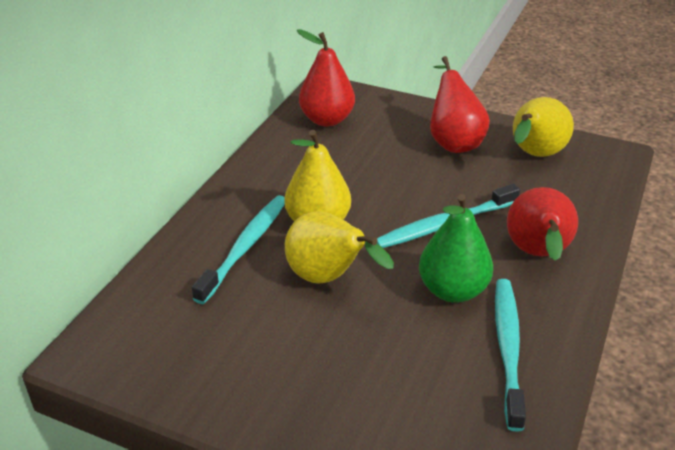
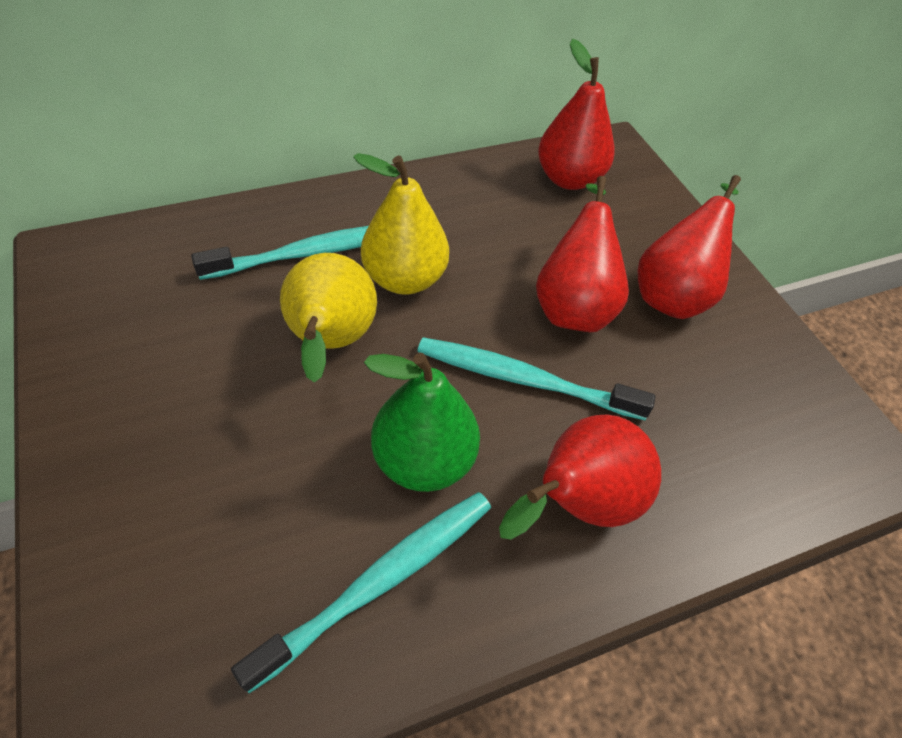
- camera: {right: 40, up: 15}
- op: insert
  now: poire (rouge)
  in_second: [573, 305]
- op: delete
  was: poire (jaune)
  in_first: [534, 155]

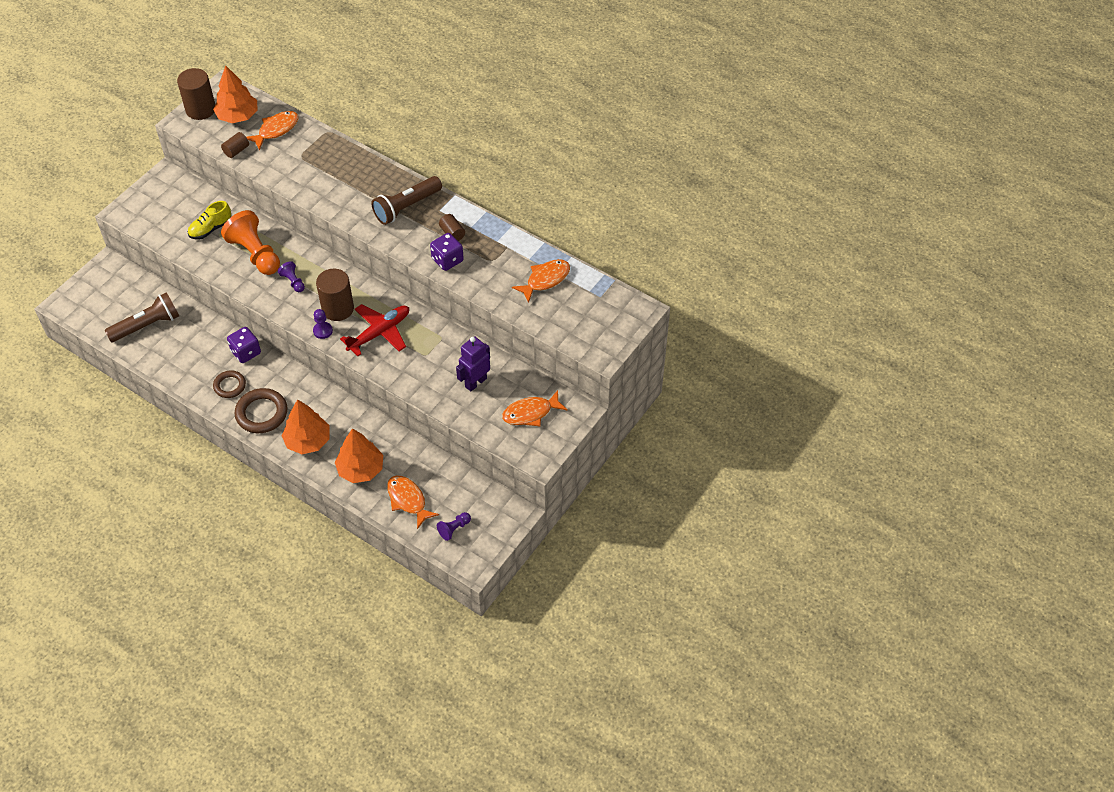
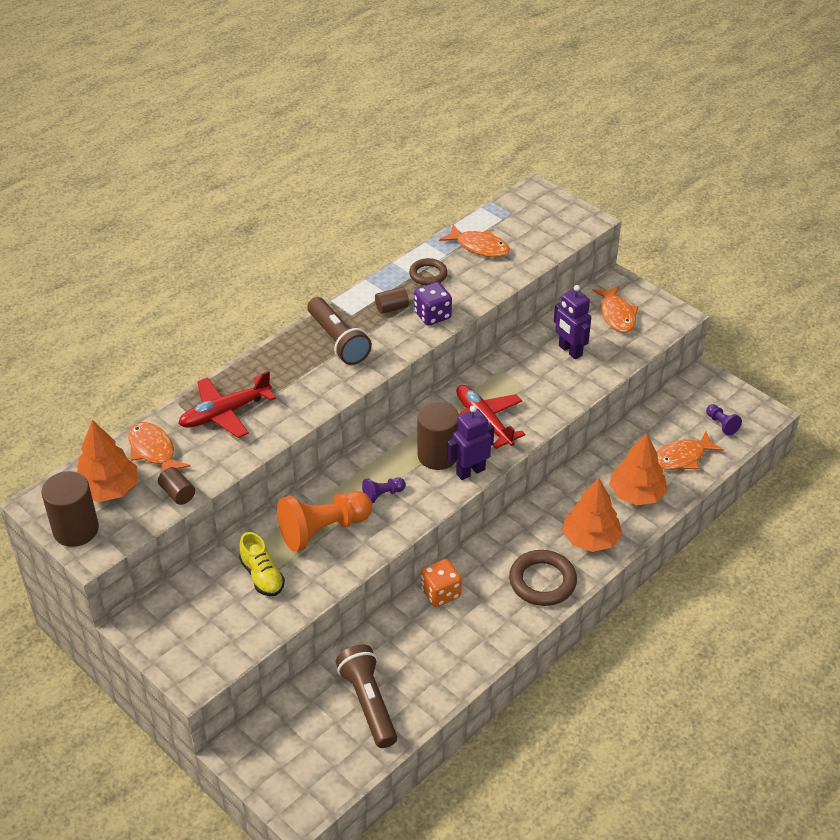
- camera: {right: -80, up: -10}
- op: insert
  now: avion (rouge)
  in_second: [225, 413]
- op: move
  was: anneau (marron)
  in_first: [230, 386]
  in_second: [428, 274]
- op: recolor
  was: dé (violet)
  now: dé (orange)
  in_first: [246, 352]
  in_second: [440, 593]
- op: rotate
  was: poisson (orange)
  in_first: [545, 280]
  in_second: [479, 247]
  clockwise: 150
- op: replace
  was: pion (violet)
  now: robot (violet)
  in_first: [323, 331]
  in_second: [470, 471]

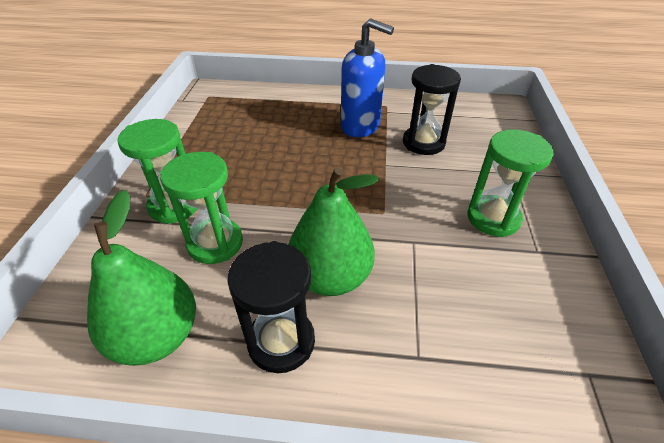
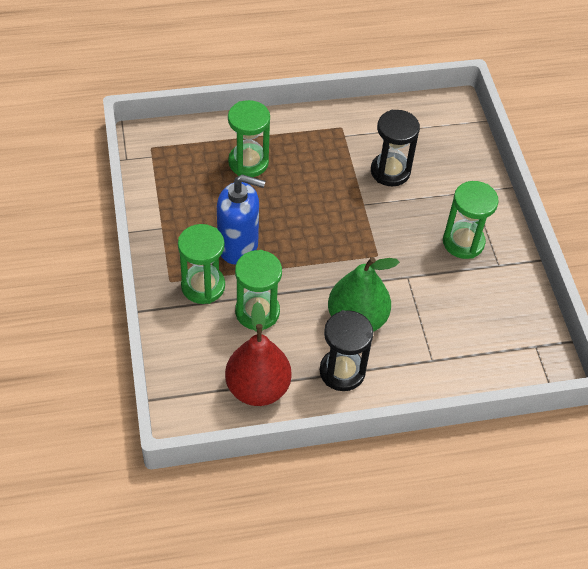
- camera: {right: -20, up: 10}
- op: move
  was: distributeur de savon (bleu)
  in_first: [360, 126]
  in_second: [238, 246]
- op: recolor
  was: poire (vert)
  now: poire (rouge)
  in_first: [157, 336]
  in_second: [258, 388]
- op: insert
  now: sablier (vert)
  in_second: [248, 162]

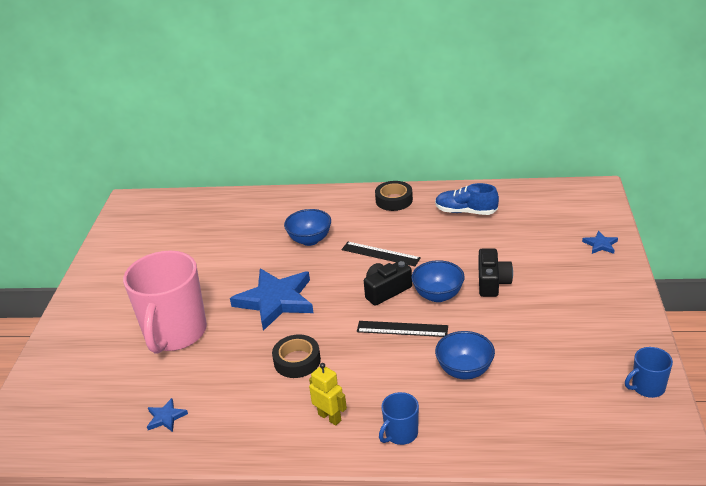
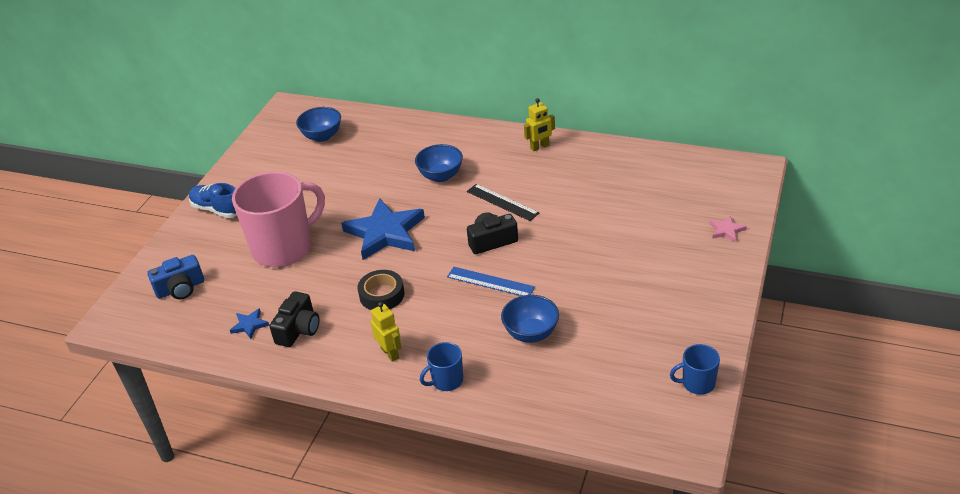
- camera: {right: 15, up: 5}
- op: insert
  now: appareil photo (bleu)
  in_second: [180, 288]
- op: move
  was: chaussure (bleu)
  in_first: [466, 212]
  in_second: [217, 209]
- op: rotate
  was: tasse (rose)
  in_first: [175, 333]
  in_second: [284, 248]
  clockwise: -150
- op: move
  was: appareil photo (noir)
  in_first: [492, 282]
  in_second: [298, 329]
- op: move
  was: bol (bleu)
  in_first: [438, 295]
  in_second: [322, 136]
- op: recolor
  was: règle (noir)
  now: règle (bleu)
  in_first: [402, 329]
  in_second: [490, 282]
- op: replace
  was: ruban adhésif (noir)
  now: robot (jaune)
  in_first: [394, 200]
  in_second: [540, 147]
- op: recolor
  was: étoile (bleu)
  now: étoile (rose)
  in_first: [600, 245]
  in_second: [726, 230]

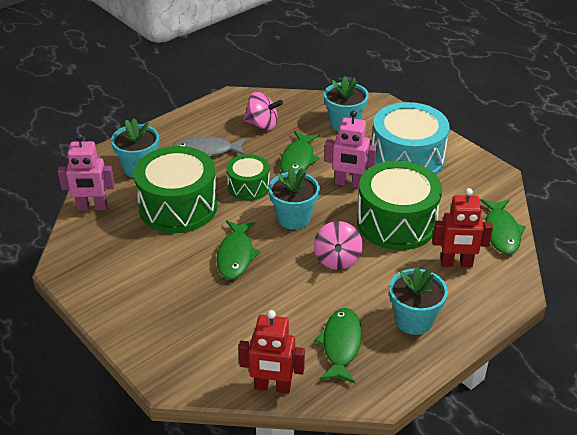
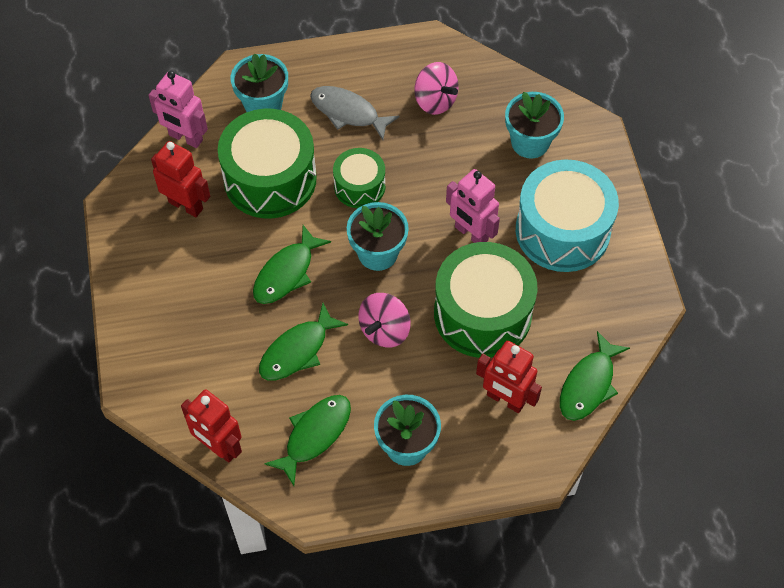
- camera: {right: 30, up: 20}
- op: insert
  now: robot (rouge)
  in_second: [186, 205]
- op: move
  was: poisson (vert)
  in_first: [298, 160]
  in_second: [297, 350]

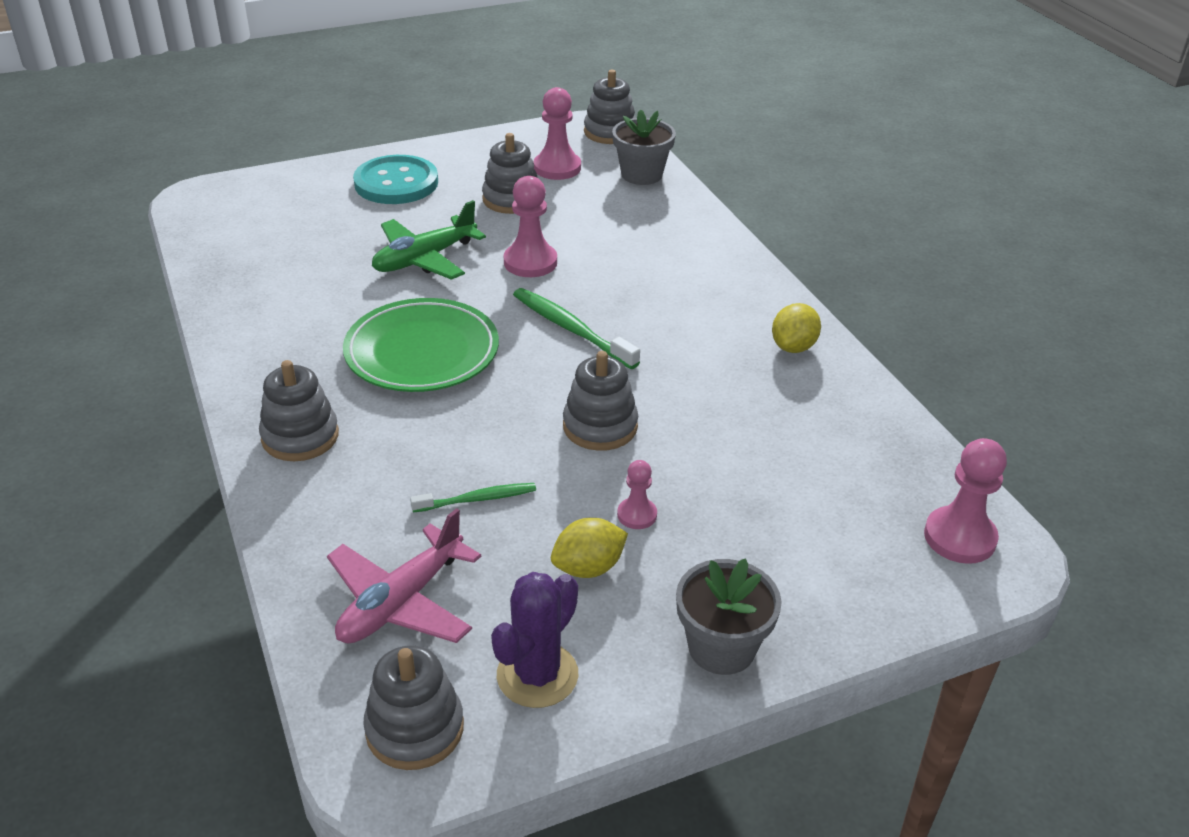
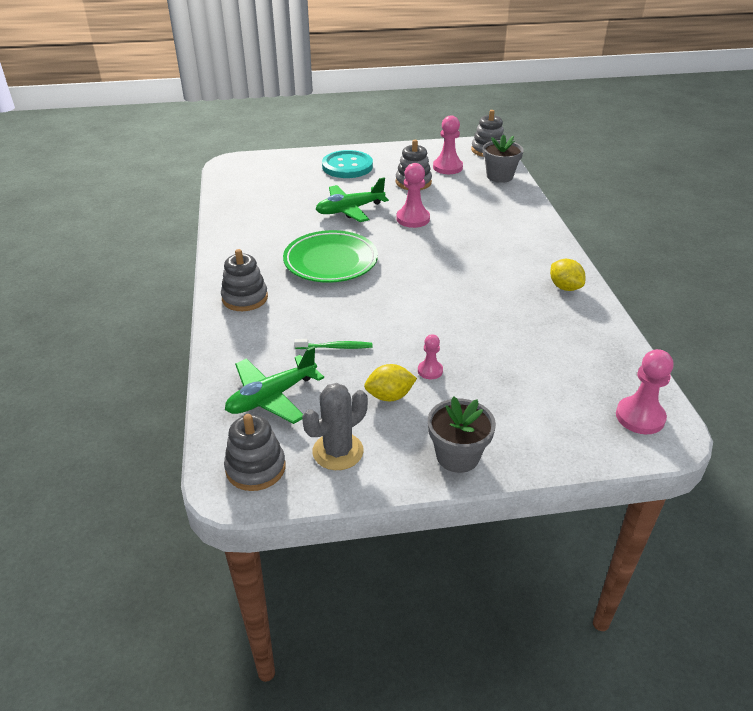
- camera: {right: 15, up: 0}
- op: recolor
  was: avion (rose)
  now: avion (vert)
  in_first: [401, 602]
  in_second: [271, 397]
- op: recolor
  was: cactus (violet)
  now: cactus (gris)
  in_first: [537, 675]
  in_second: [338, 451]
- op: rotate
  was: citron (jaune)
  in_first: [793, 347]
  in_second: [565, 287]
  clockwise: -75
- op: delete
  was: brosse à dents (vert)
  in_first: [571, 329]
- op: delete
  was: jouet à empiler (gris)
  in_first: [600, 426]

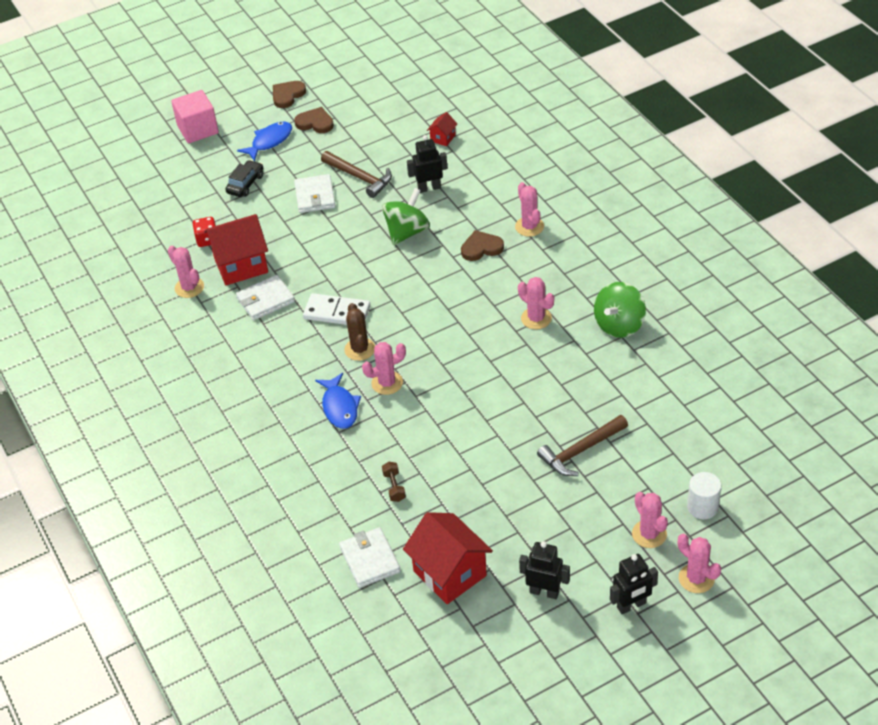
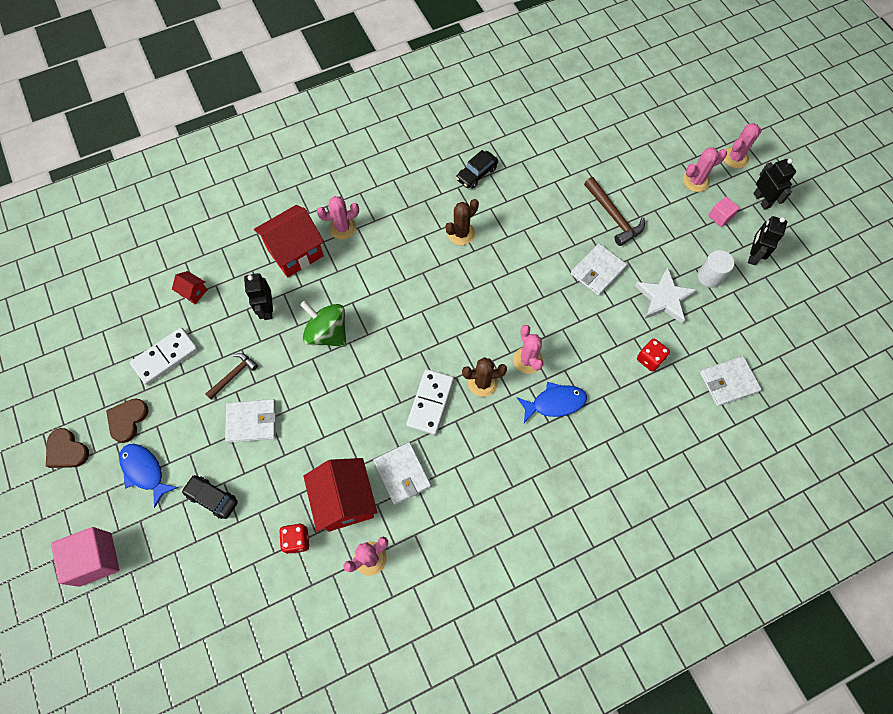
- camera: {right: -90, up: 20}
- op: insert
  now: domino (blanc)
  in_second: [165, 357]
- op: resize
  was: marteau (marron)
  in_first: [359, 177]
  in_second: [233, 375]
  ratio: 0.65
- op: move
  was: maison (rouge)
  in_first: [450, 573]
  in_second: [295, 252]
- op: recolor
  was: cactus (rose)
  now: cactus (marron)
  in_first: [536, 318]
  in_second: [461, 233]
- op: replace
  was: toupie (vert)
  now: voiture (noir)
  in_first: [619, 325]
  in_second: [477, 174]
- op: insert
  now: portefeuille (blanc)
  in_second: [597, 271]
- op: insert
  now: étoile (blanc)
  in_second: [664, 298]
- op: replace
  was: haltère (marron)
  now: dé (rouge)
  in_first: [394, 487]
  in_second: [650, 359]
- op: move
  was: cylindre (blanc)
  in_first: [702, 507]
  in_second: [710, 276]
- op: insert
  now: cube (rose)
  in_second: [720, 217]
- op: delete
  was: cœur (marron)
  in_first: [481, 248]

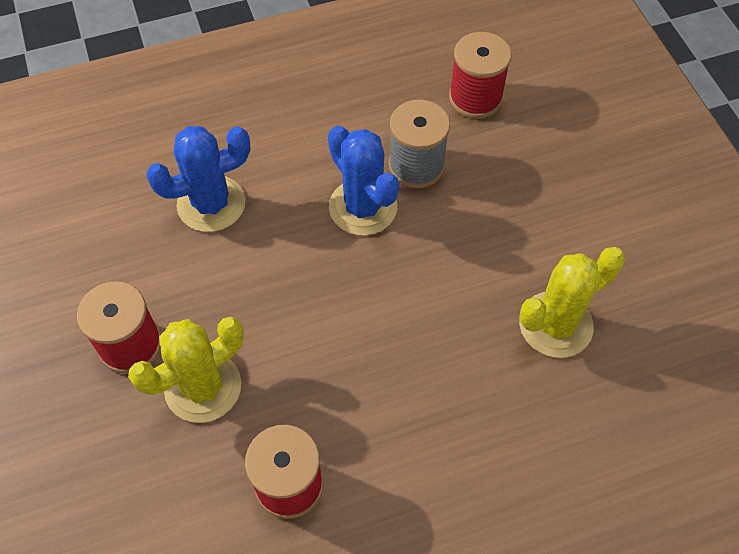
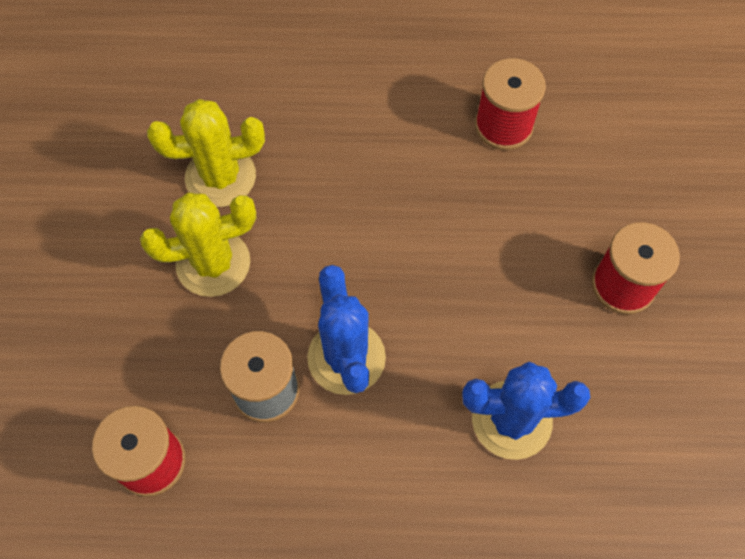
- camera: {right: -160, up: 5}
- op: move
  was: cactus (jaune)
  in_first: [203, 387]
  in_second: [213, 263]

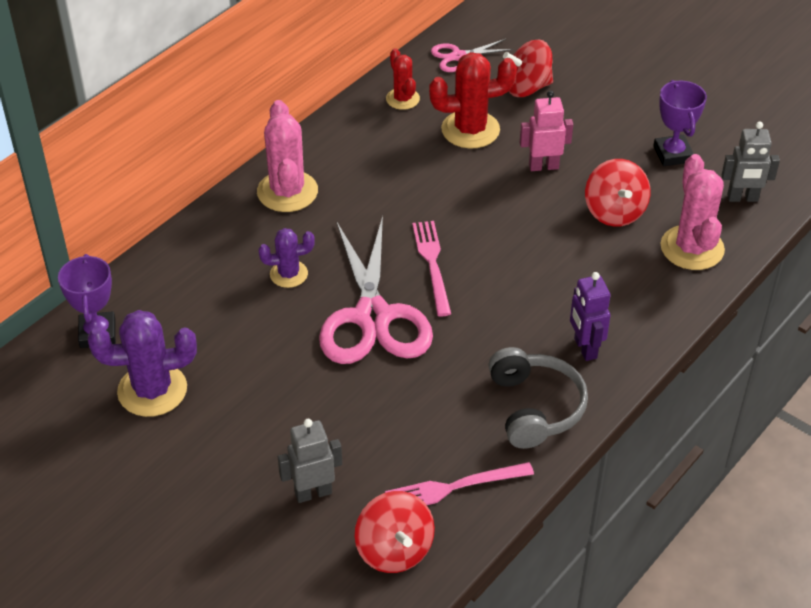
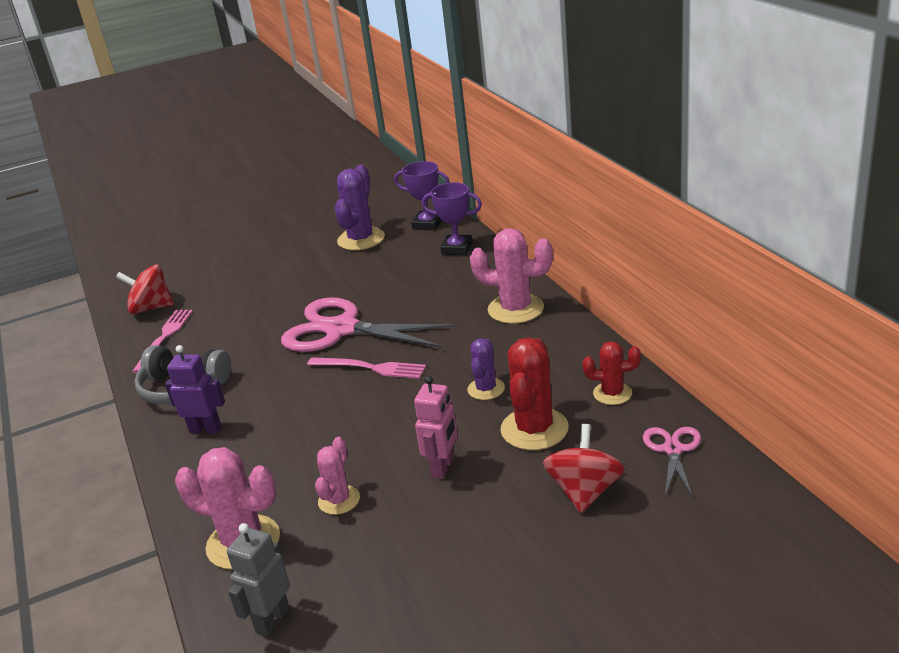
- camera: {right: 120, up: -15}
- op: replace
  was: toupie (rouge)
  now: cactus (rose)
  in_first: [614, 212]
  in_second: [339, 500]
- op: move
  was: trophée (violet)
  in_first: [672, 154]
  in_second: [457, 248]
- op: move
  was: cactus (violet)
  in_first: [288, 274]
  in_second: [486, 389]
- op: delete
  was: robot (gris)
  in_first: [313, 493]

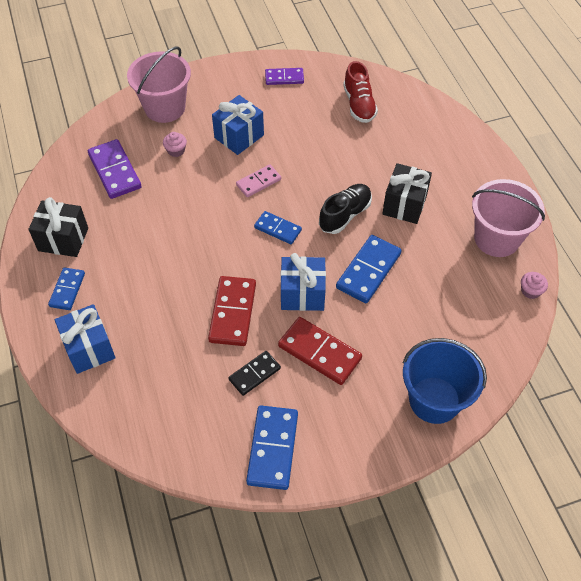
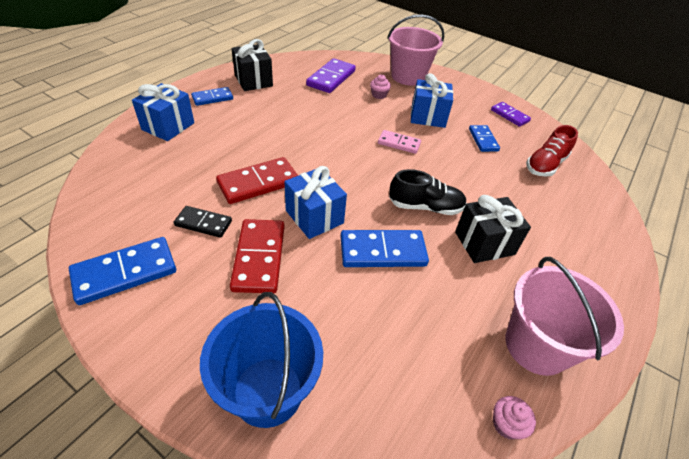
- camera: {right: 50, up: -10}
- op: move
  was: domino (bleu)
  in_first: [278, 229]
  in_second: [483, 140]

